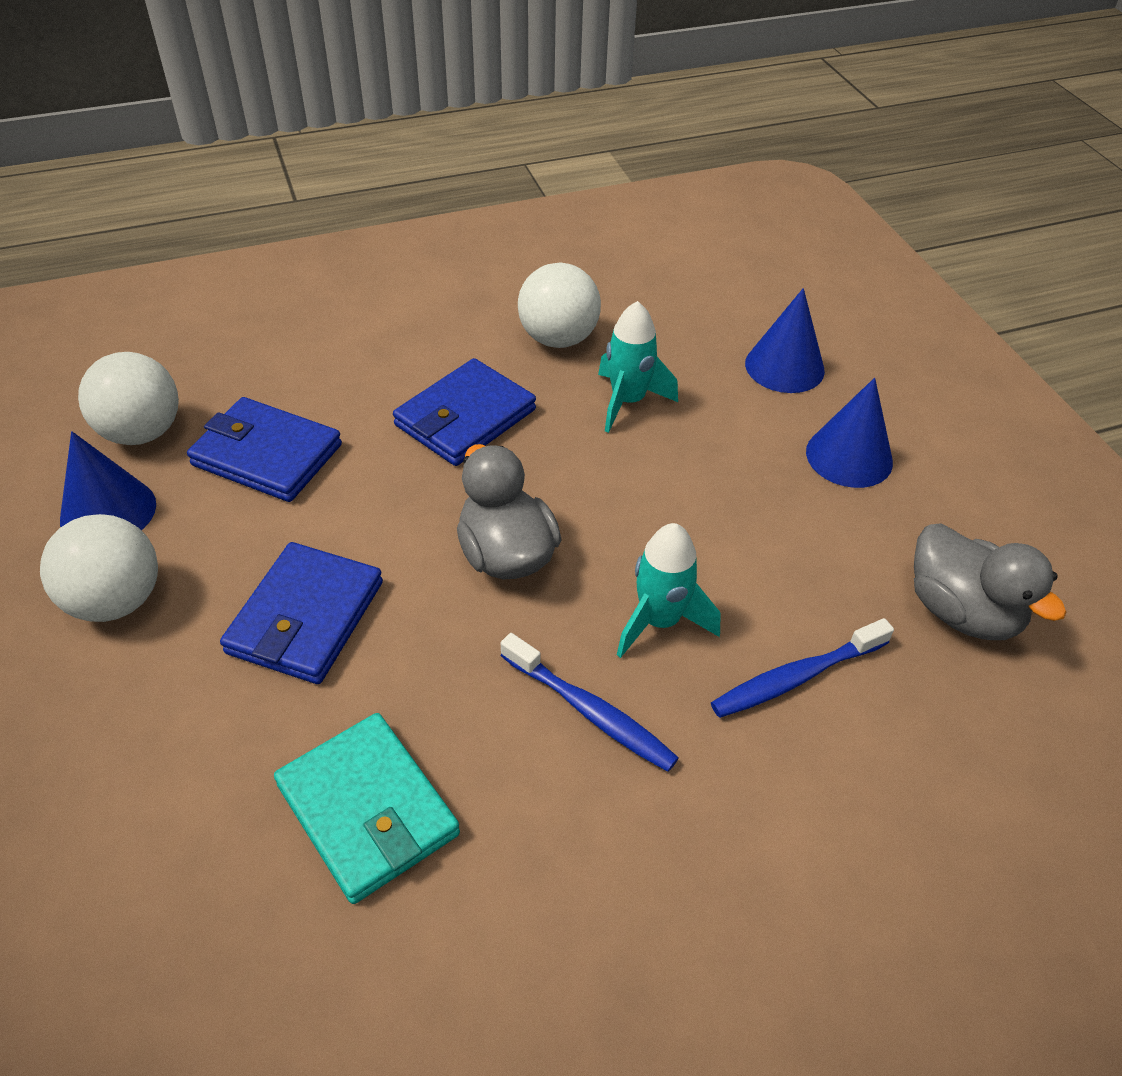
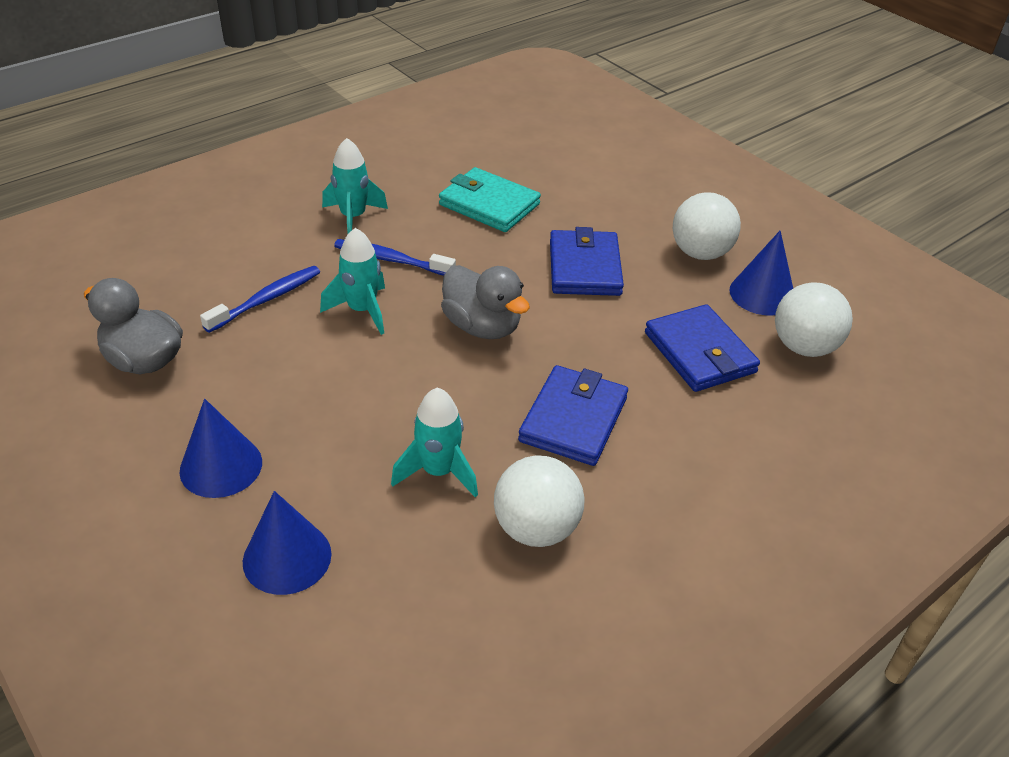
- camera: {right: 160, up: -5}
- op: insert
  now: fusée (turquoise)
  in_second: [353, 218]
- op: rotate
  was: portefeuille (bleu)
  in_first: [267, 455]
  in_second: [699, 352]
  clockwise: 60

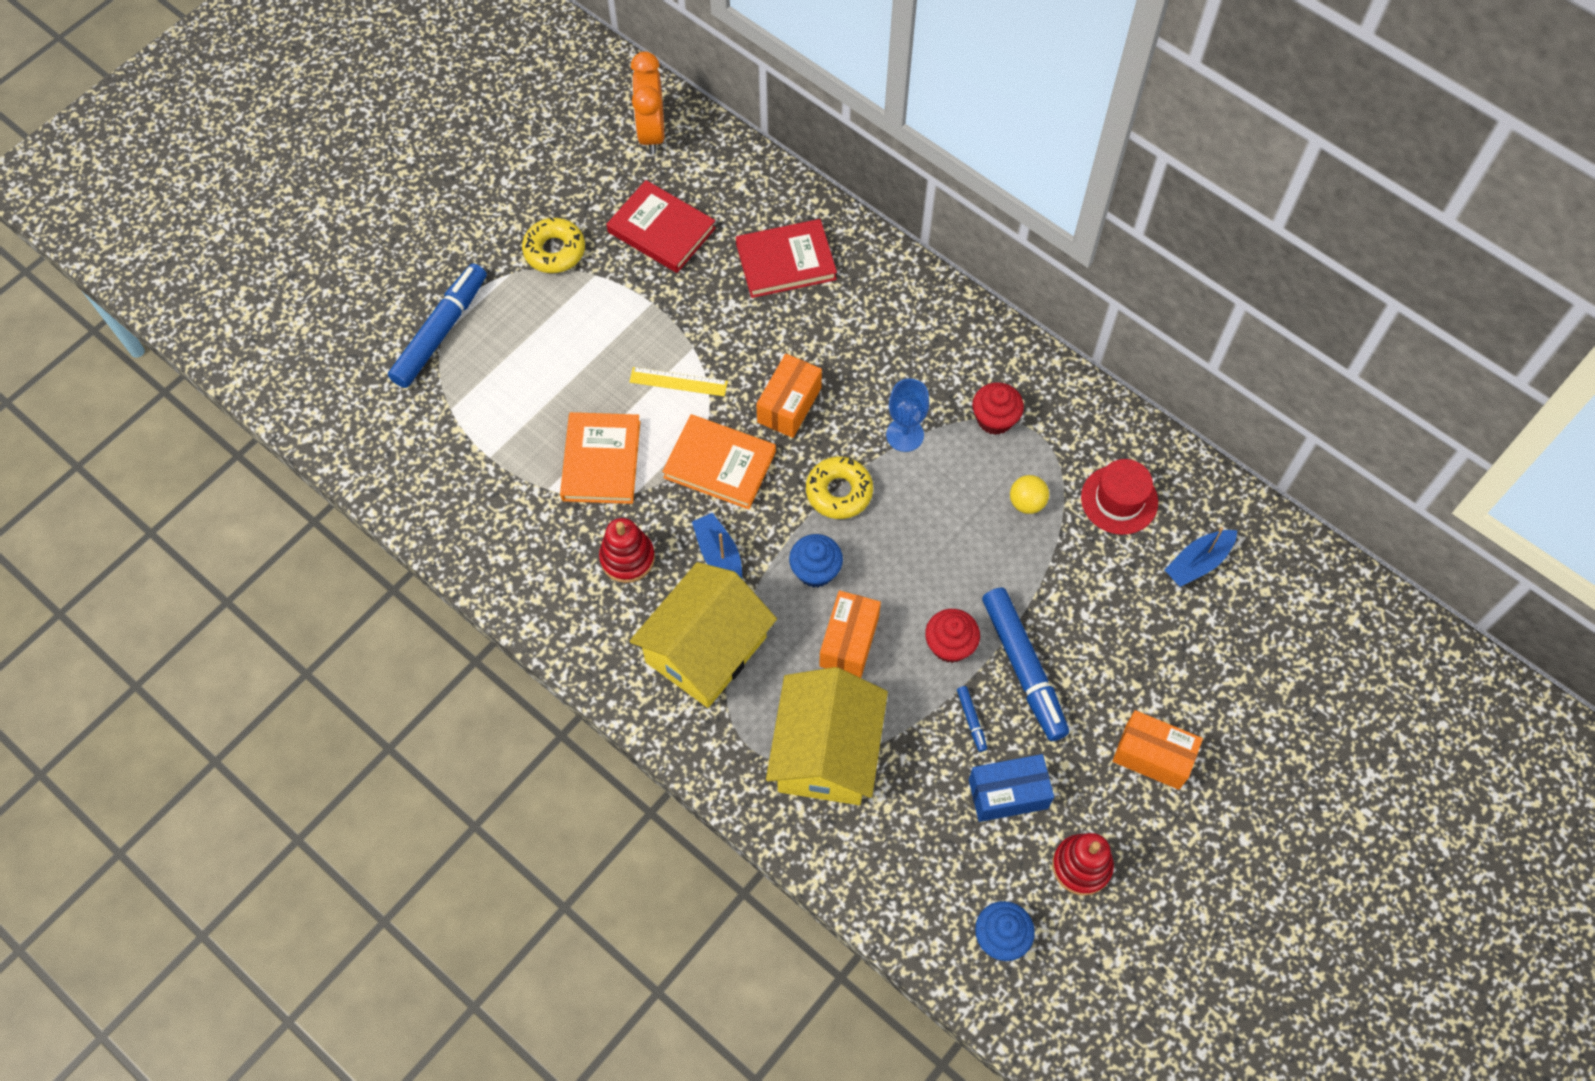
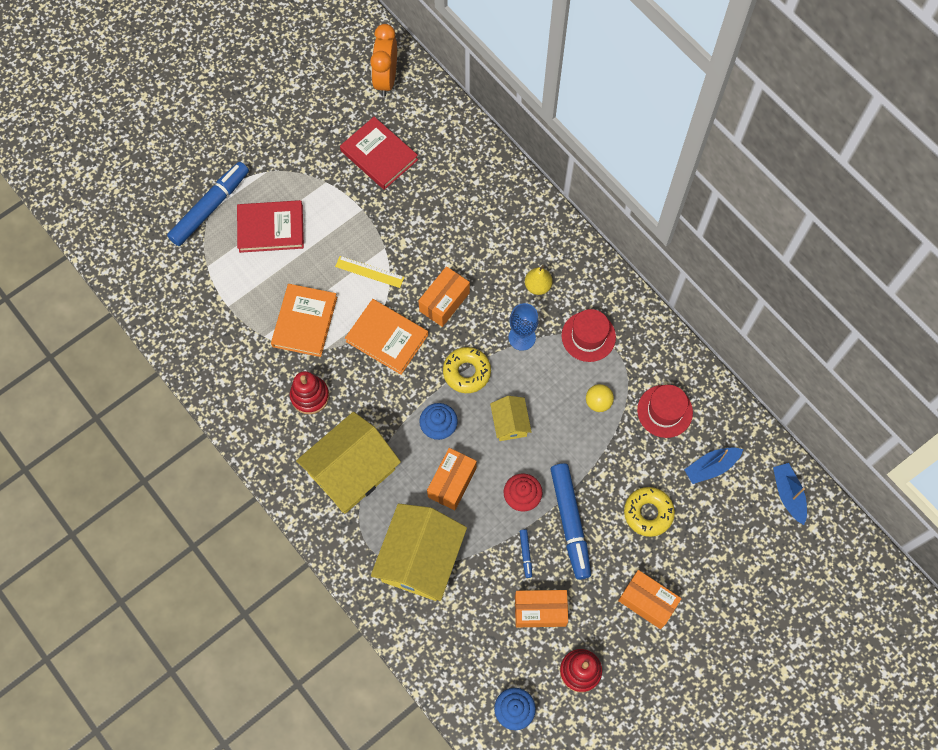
- camera: {right: 10, up: 5}
- op: move
  was: livre (rouge)
  in_first: [786, 261]
  in_second: [271, 228]
- op: insert
  now: maison (jaune)
  in_second: [510, 423]
- op: recolor
  was: boîte (bleu)
  now: boîte (orange)
  in_first: [1008, 794]
  in_second: [540, 611]
- op: insert
  now: poire (jaune)
  in_second: [537, 286]
- op: replace
  was: muffin (rouge)
  now: chapeau (rouge)
  in_first: [994, 419]
  in_second: [588, 336]
- op: move
  was: beignet (jaune)
  in_first: [554, 251]
  in_second: [648, 513]
- op: move
  was: bateau (bleu)
  in_first: [719, 556]
  in_second: [788, 494]

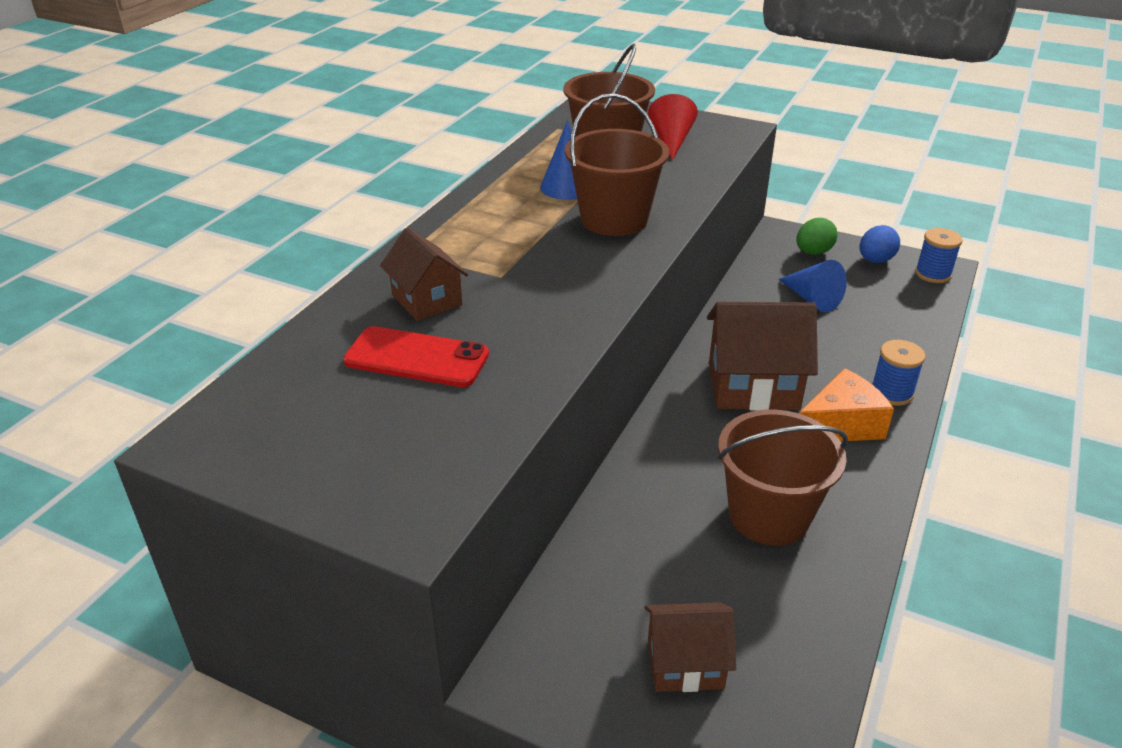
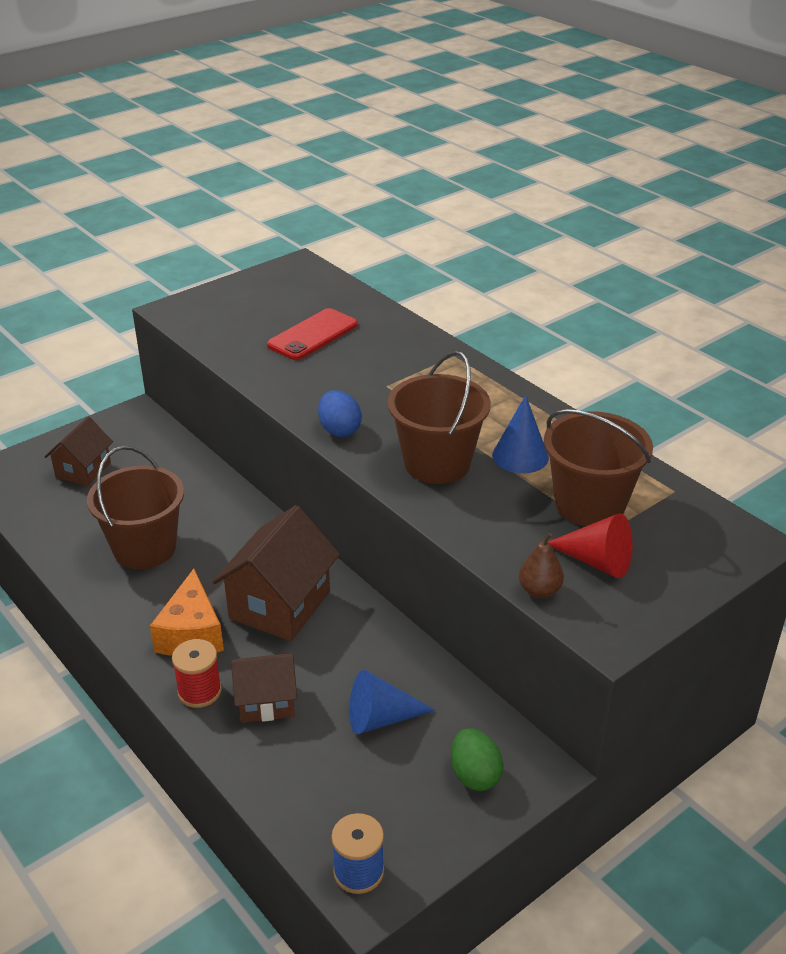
- camera: {right: 115, up: 0}
- op: recolor
  was: bobine (bleu)
  now: bobine (rouge)
  in_first: [891, 393]
  in_second: [199, 691]
- op: move
  was: maison (marron)
  in_first: [426, 300]
  in_second: [266, 702]
- op: move
  was: œuf (bleu)
  in_first: [875, 260]
  in_second: [339, 430]
- op: insert
  now: poire (marron)
  in_second: [539, 590]

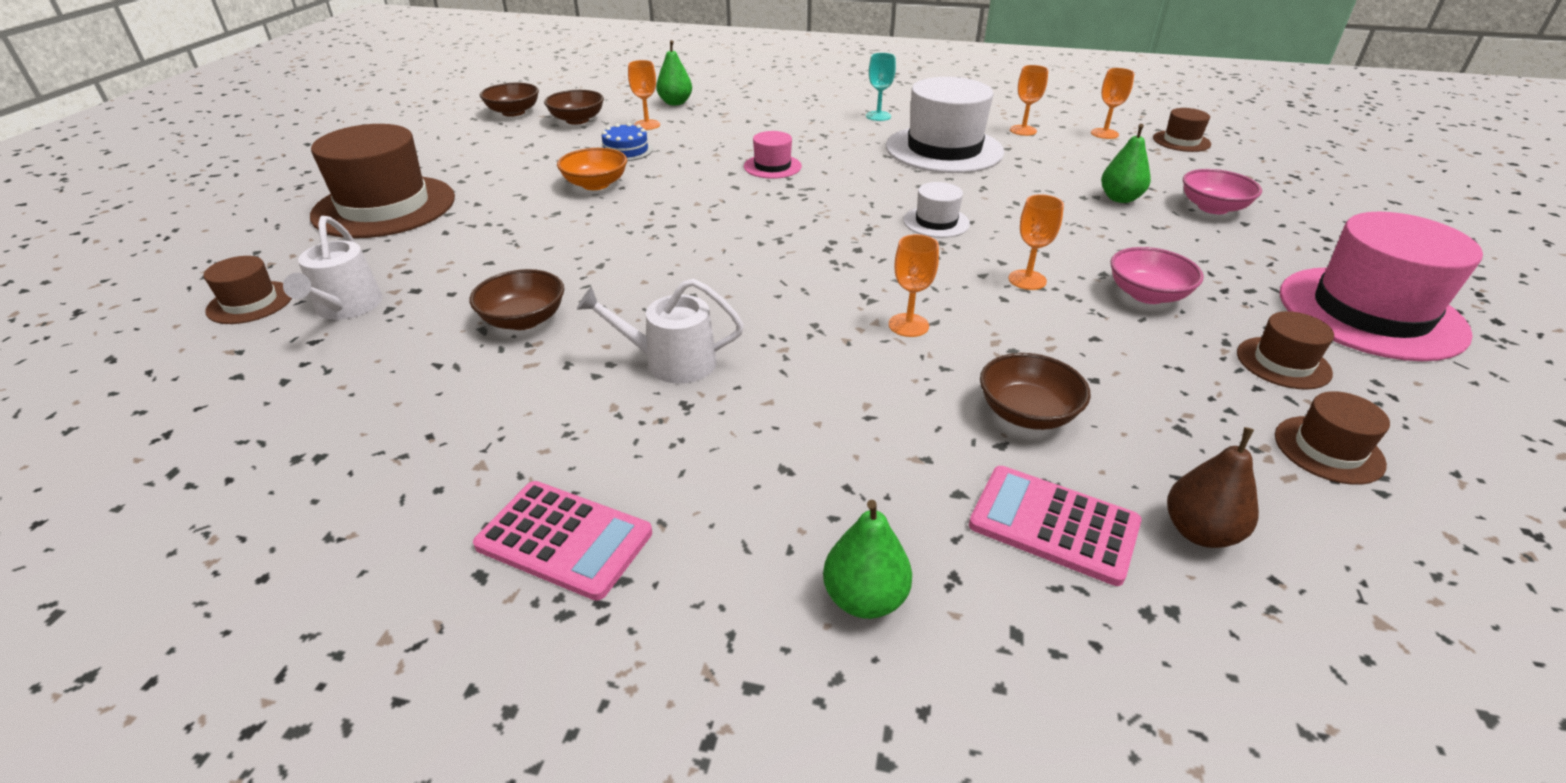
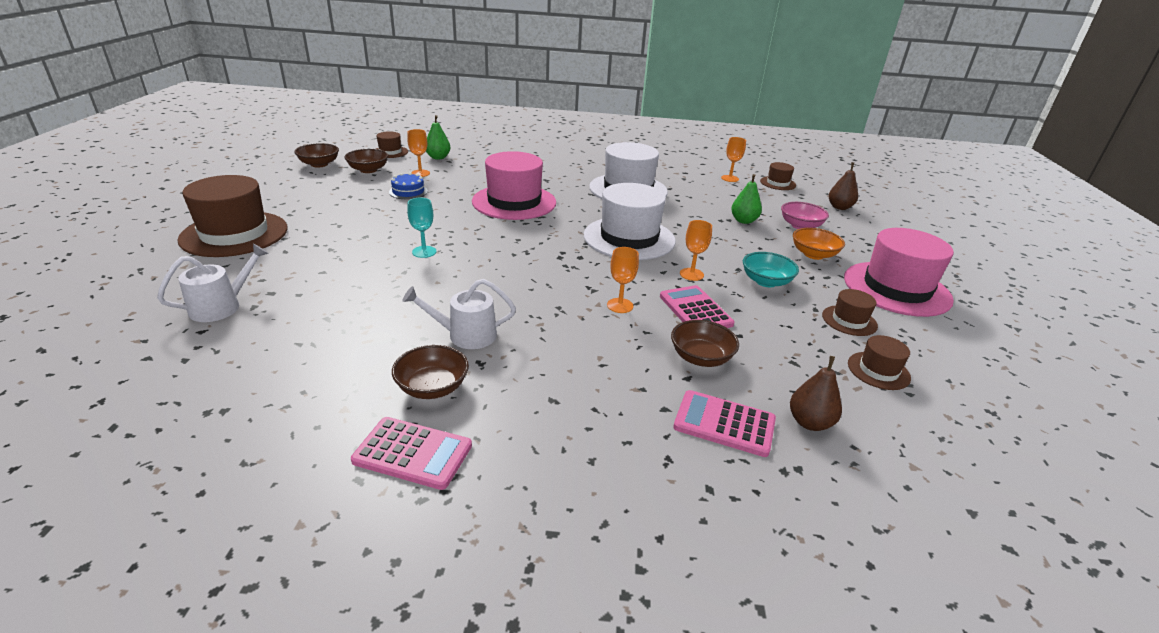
- camera: {right: -10, up: -5}
- op: rotate
  was: arrosoir (blanc)
  in_first: [346, 307]
  in_second: [221, 306]
  clockwise: -120
- op: move
  was: chapeau (marron)
  in_first: [250, 302]
  in_second: [390, 152]
- op: move
  was: bol (marron)
  in_first: [523, 320]
  in_second: [432, 387]
- op: move
  was: verre à pied (turquoise)
  in_first: [878, 116]
  in_second: [424, 252]
- op: resize
  was: chapeau (rose)
  in_first: [772, 166]
  in_second: [514, 202]
  ratio: 2.1
- op: resize
  was: chapeau (blanc)
  in_first: [936, 222]
  in_second: [629, 238]
  ratio: 2.1
- op: insert
  now: calculatrice (rose)
  in_second: [695, 310]
- op: recolor
  was: bol (rose)
  now: bol (turquoise)
  in_first: [1147, 295]
  in_second: [766, 281]
- op: move
  was: bol (orange)
  in_first: [595, 184]
  in_second: [813, 254]
- op: insert
  now: poire (marron)
  in_second: [839, 207]
- op: delete
  was: poire (vert)
  in_first: [864, 598]
- op: delete
  was: verre à pied (orange)
  in_first: [1023, 130]

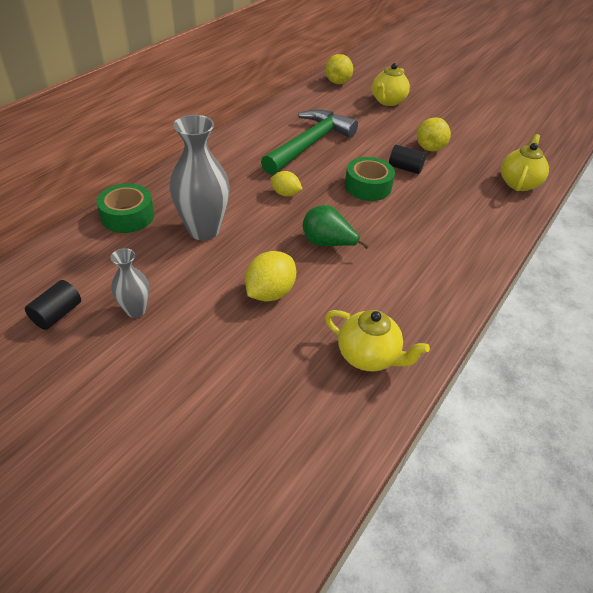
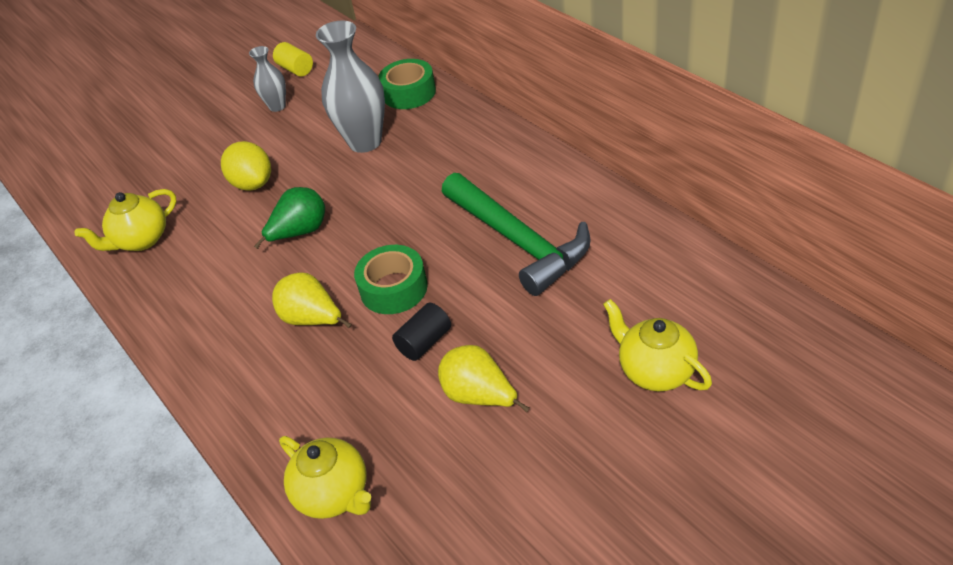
- camera: {right: 115, up: 0}
- op: move
  was: poire (jaune)
  in_first: [339, 80]
  in_second: [312, 319]
- op: recolor
  was: cylindre (noir)
  now: cylindre (jaune)
  in_first: [57, 314]
  in_second: [296, 69]
- op: delete
  was: citron (jaune)
  in_first: [285, 194]

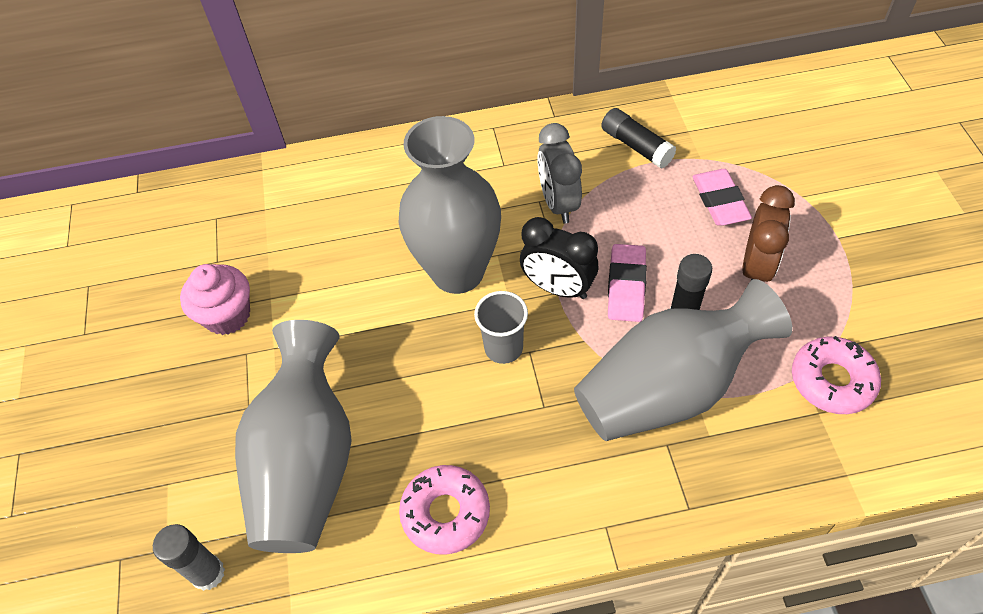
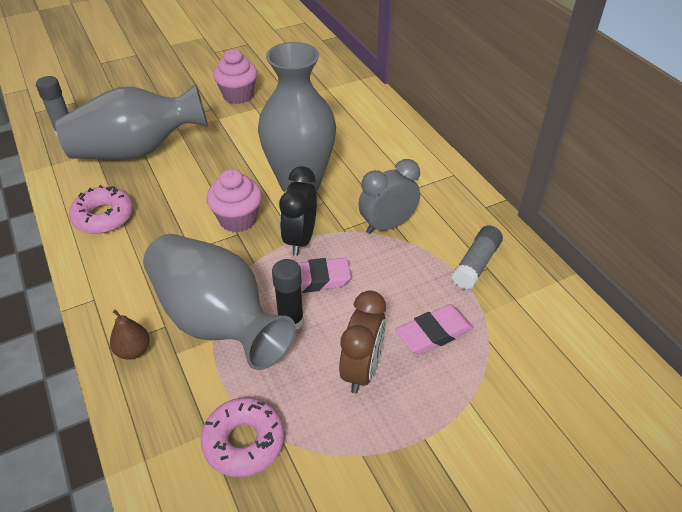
- camera: {right: 70, up: -10}
- op: insert
  now: poire (marron)
  in_second: [133, 350]
- op: replace
  was: gobelet (gris)
  now: muffin (rose)
  in_first: [503, 348]
  in_second: [238, 219]
- op: rotate
  was: réveil (marron)
  in_first: [756, 267]
  in_second: [362, 370]
  clockwise: -75
- op: recolor
  was: bâton de colle (noir)
  now: bâton de colle (gris)
  in_first: [636, 146]
  in_second: [476, 264]

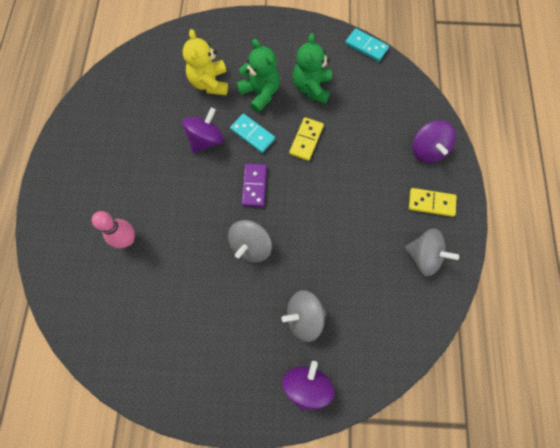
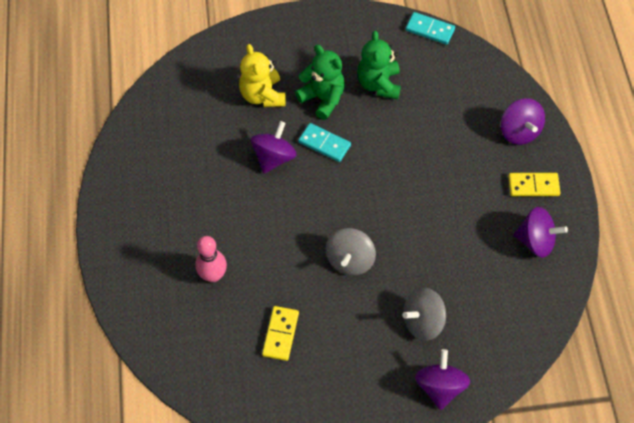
- camera: {right: -10, up: -10}
- op: move
  was: domino (jaune)
  in_first: [306, 140]
  in_second: [280, 334]
- op: recolor
  was: toupie (gris)
  now: toupie (violet)
  in_first: [423, 256]
  in_second: [535, 241]
- op: delete
  was: domino (violet)
  in_first: [254, 186]

